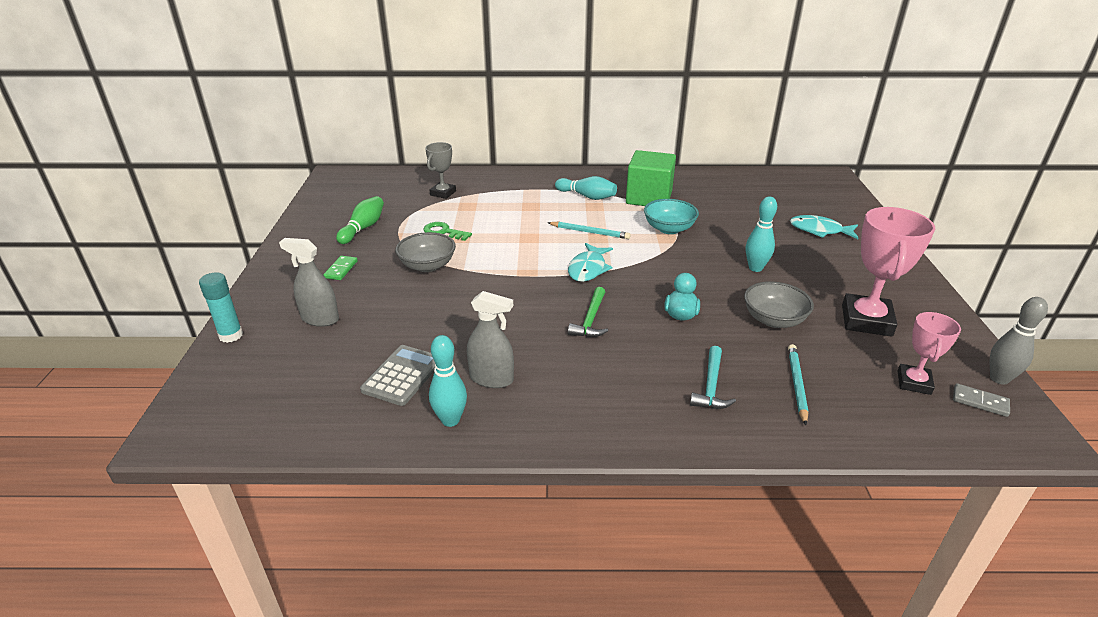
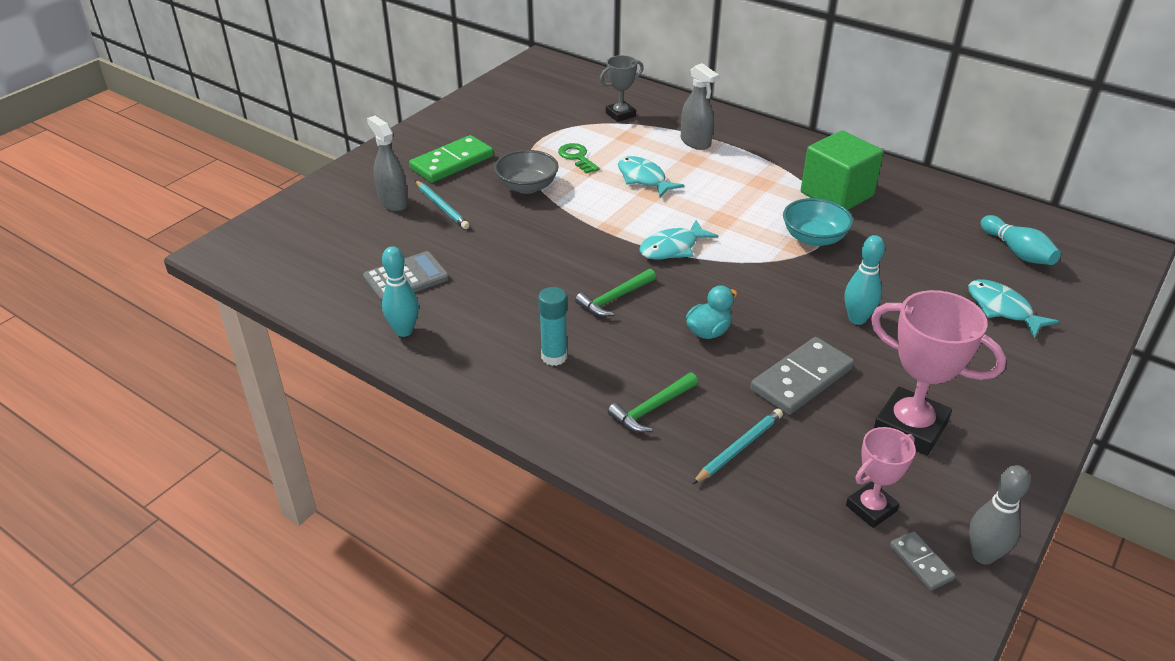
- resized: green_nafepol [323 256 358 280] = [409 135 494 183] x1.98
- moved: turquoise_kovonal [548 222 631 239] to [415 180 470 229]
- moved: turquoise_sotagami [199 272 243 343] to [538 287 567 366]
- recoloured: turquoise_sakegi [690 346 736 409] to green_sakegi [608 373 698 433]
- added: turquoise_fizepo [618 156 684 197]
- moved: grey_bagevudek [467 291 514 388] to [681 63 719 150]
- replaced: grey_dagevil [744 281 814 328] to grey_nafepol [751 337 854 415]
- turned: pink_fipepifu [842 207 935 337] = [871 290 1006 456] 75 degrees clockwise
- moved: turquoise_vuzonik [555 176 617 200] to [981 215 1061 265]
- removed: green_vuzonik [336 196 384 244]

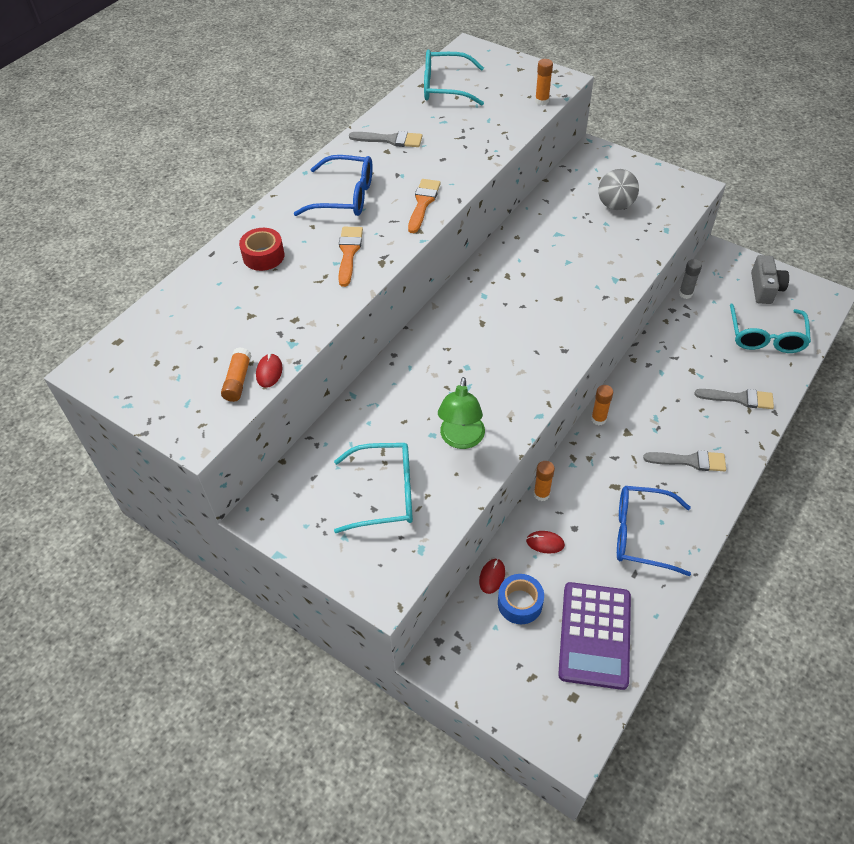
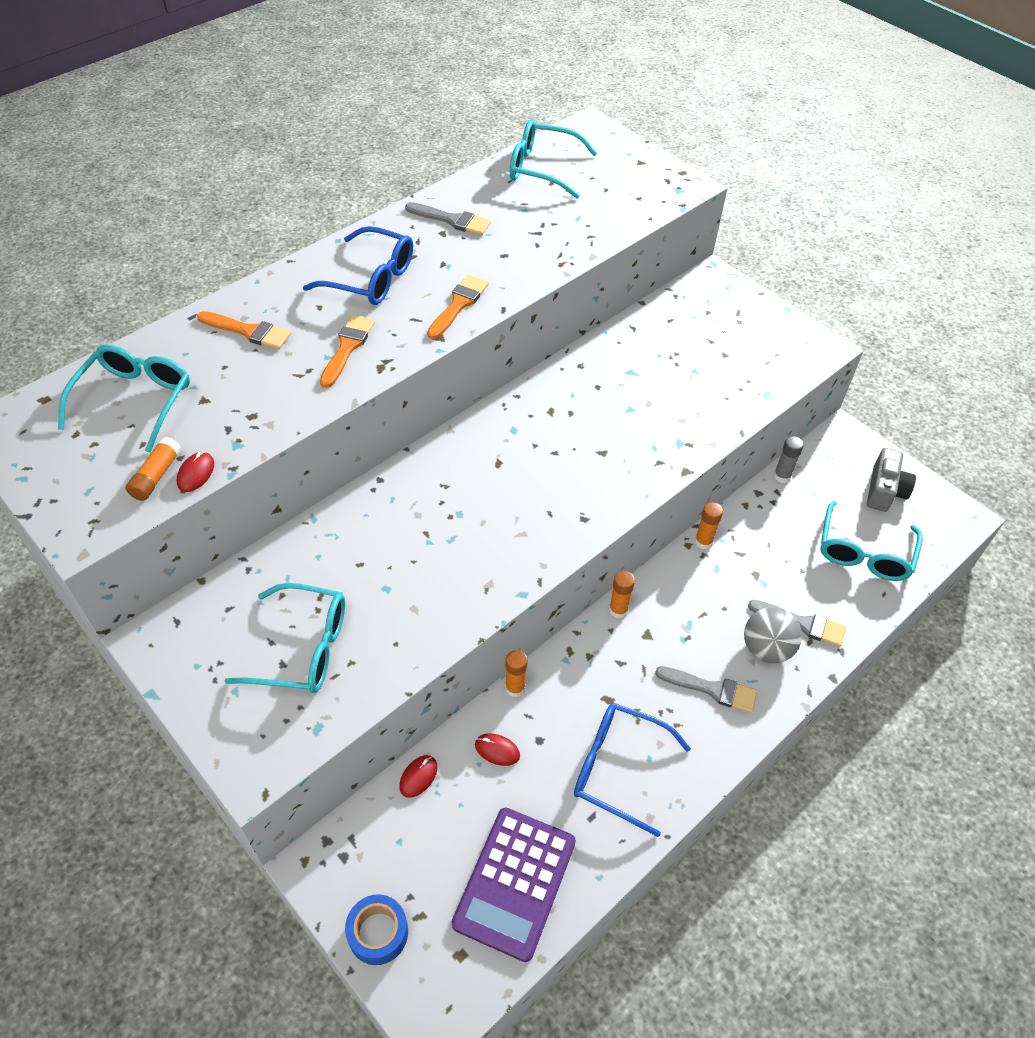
- added: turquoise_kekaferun [58 345 190 453]
- replaced: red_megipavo [239 228 285 271] to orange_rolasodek [197 311 291 350]
- moved: blue_megipavo [498 574 544 624] to [345 894 408 965]
- moved: orange_sotagami [535 59 553 105] to [695 502 723 549]
- moved: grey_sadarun [598 169 639 210] to [744 607 802 663]
- removed: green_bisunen [438 377 485 449]

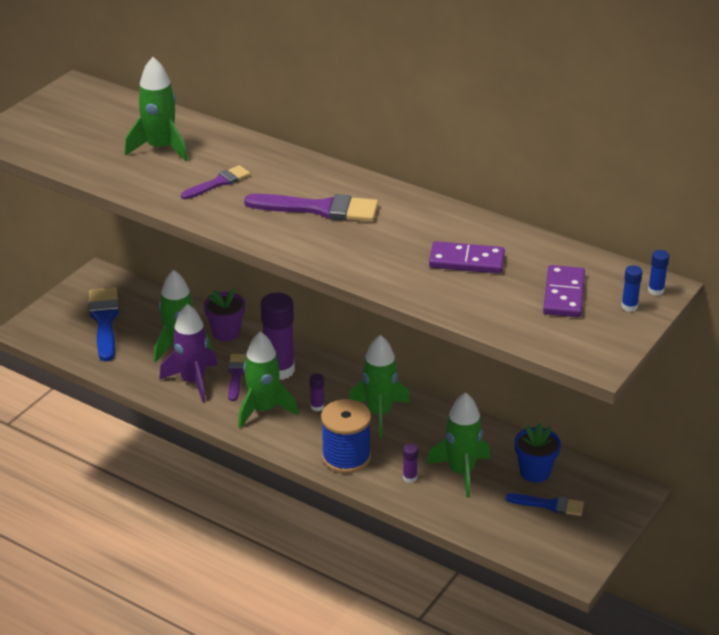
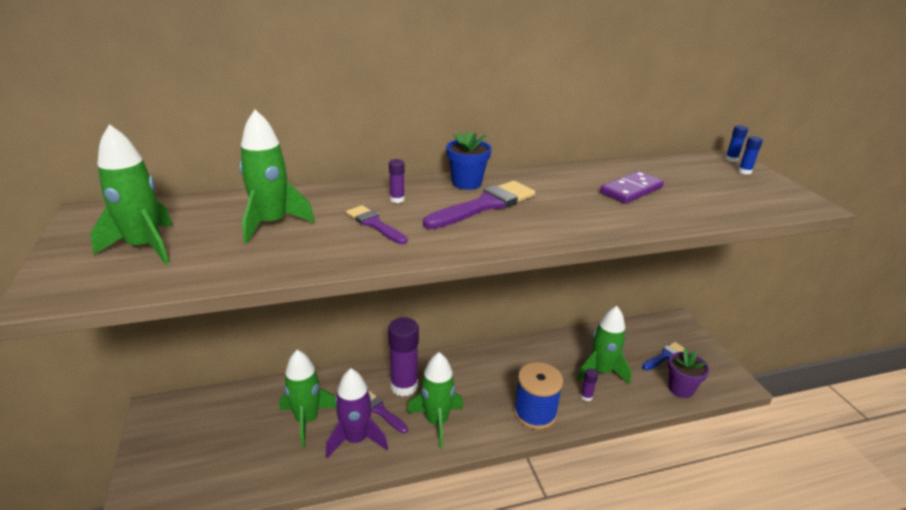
- moved: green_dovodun [349 335 410 437] to [90 124 173 264]
- turned: purple_rolasodek [181 165 250 199] = [346 205 408 244] 45 degrees counterclockwise
- moved: purple_sotagami [310 374 324 411] to [389 159 405 203]
- moved: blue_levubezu [515 423 561 483] to [446 131 492 190]
- moved: purple_levubezu [204 288 245 341] to [668 348 709 398]
- removed: blue_rolasodek [89 288 119 362]
- removed: purple_nafepol [543 265 585 317]

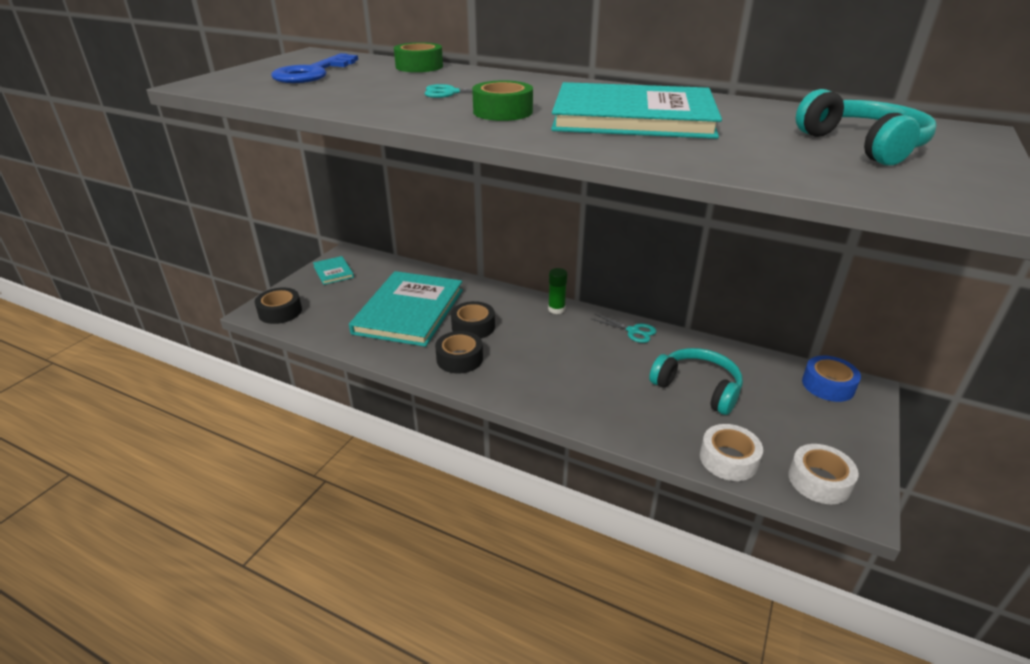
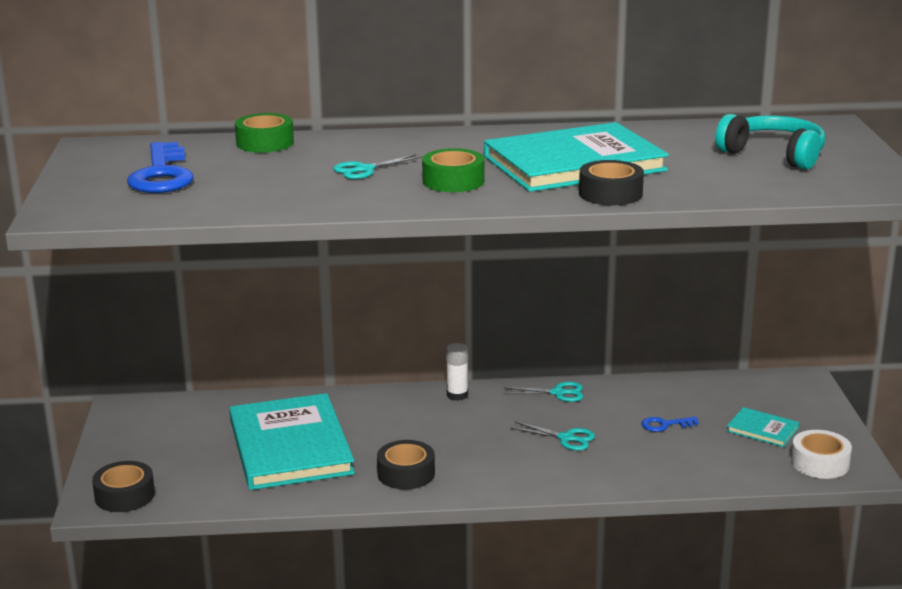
- recoloured: green_sotagami [548 268 567 314] to white_sotagami [446 343 468 401]
- added: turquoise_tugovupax [511 422 595 451]
- moved: black_megipavo [451 301 495 338] to [579 160 644 205]
- replaced: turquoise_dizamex [649 348 743 415] to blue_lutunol [641 417 699 432]
- moved: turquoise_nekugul [313 256 354 285] to [727 407 799 447]
- removed: white_megipavo [700 424 763 481]
- removed: blue_megipavo [802 356 861 402]

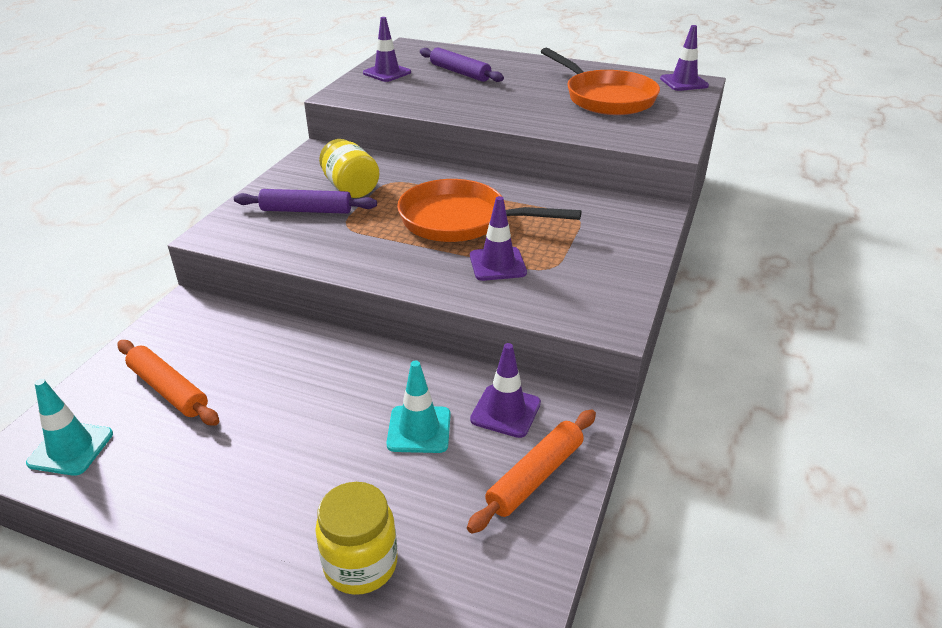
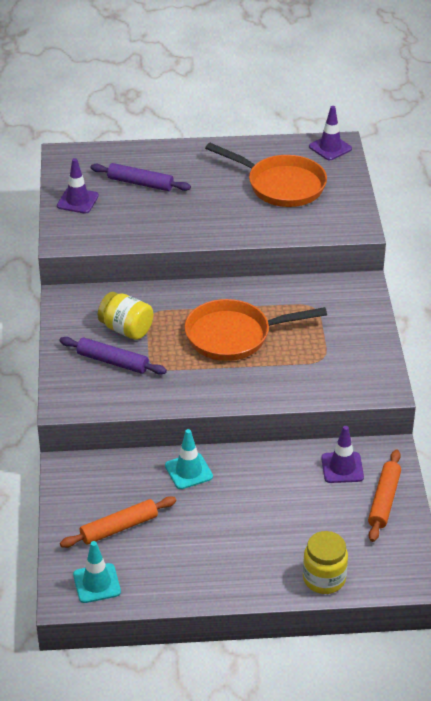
- turned: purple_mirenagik [234 189 377 214] = [59 337 167 375] 45 degrees clockwise
- turned: orange_mirenagik [118 340 219 426] = [60 496 176 548] 45 degrees counterclockwise
- moved: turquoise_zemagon [386 361 451 453] to [165 429 213 489]
- removed: purple_zemagon [470 196 527 281]

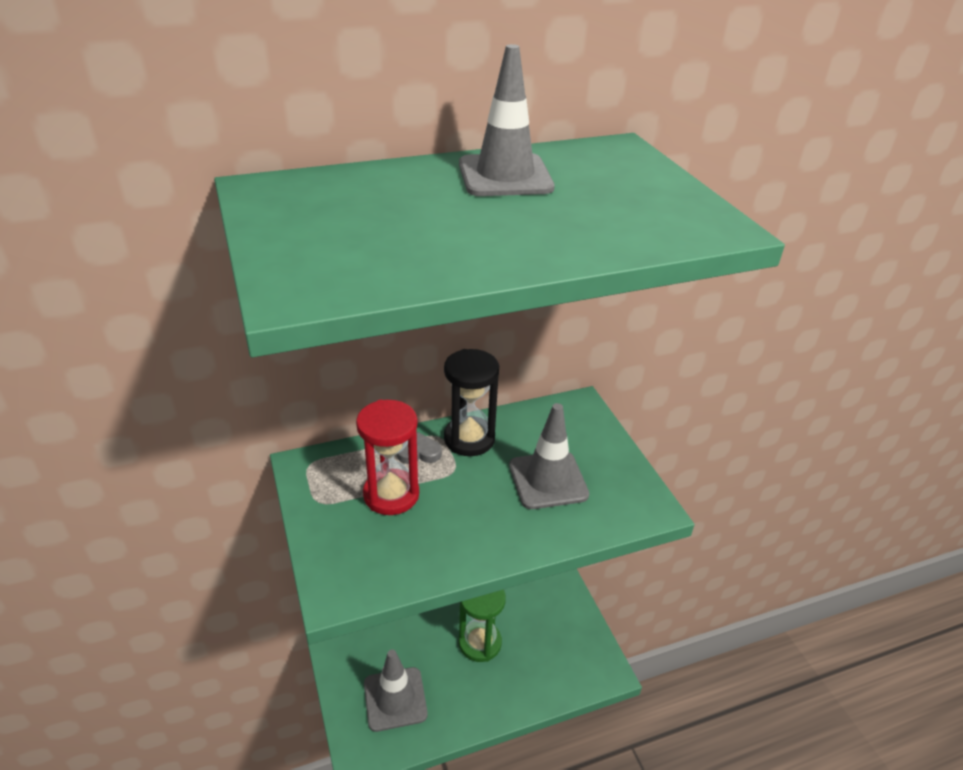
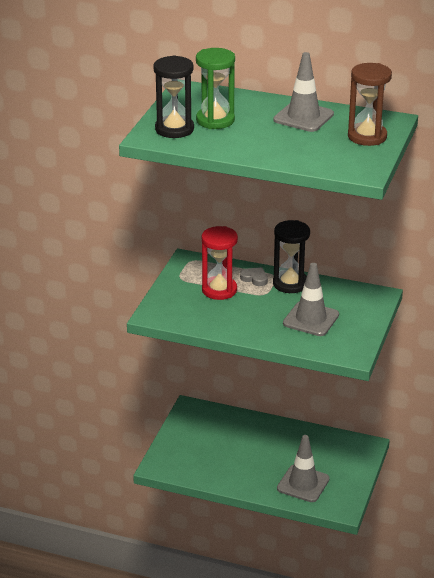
- added: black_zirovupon [153 55 194 138]
- moved: green_zirovupon [459 590 506 662] to [196 48 235 129]
- moved: grey_zemagon [364 650 428 732] to [277 435 330 502]
- added: brown_zirovupon [348 63 392 146]

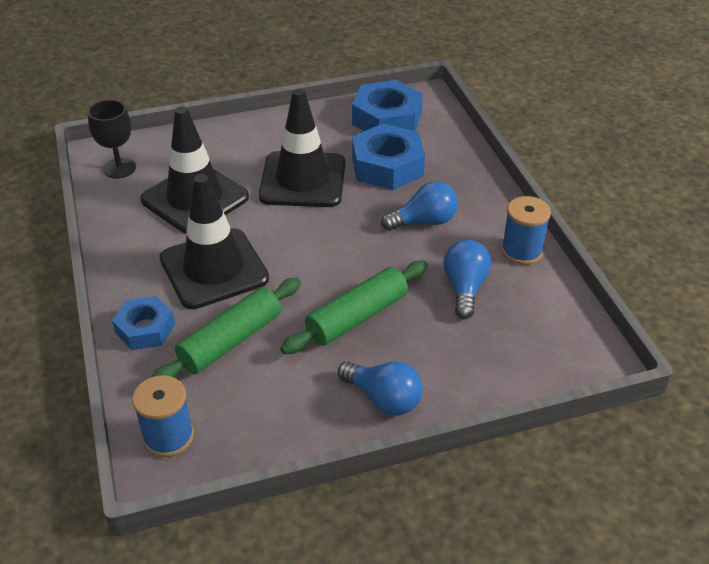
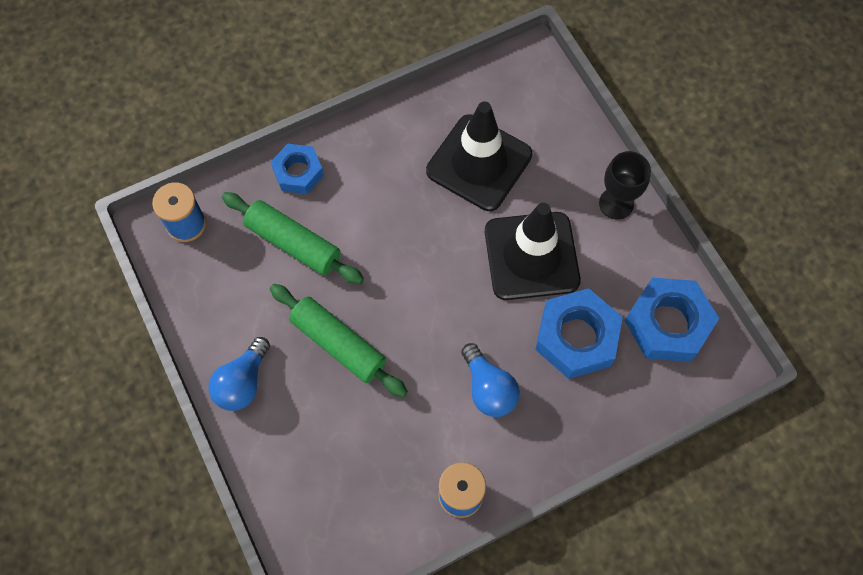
- moved: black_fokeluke [88 100 136 178] to [599 151 651 220]
- removed: black_zemagon [160 174 269 309]
- removed: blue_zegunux [444 239 491 319]

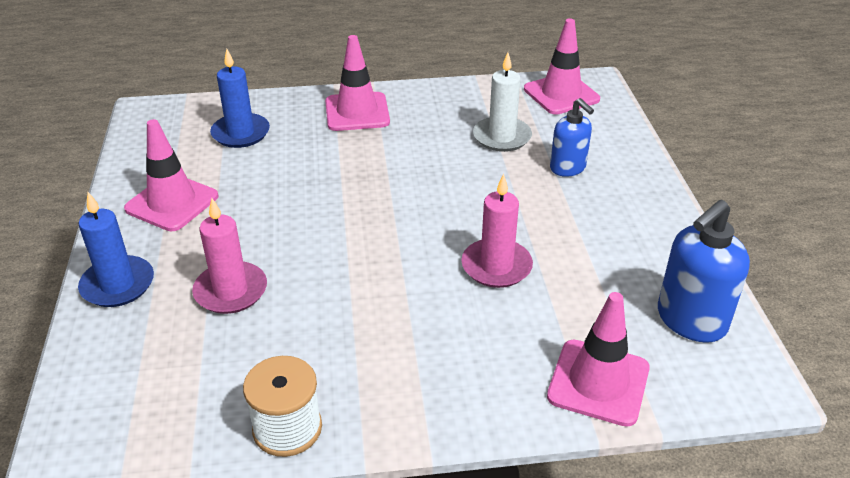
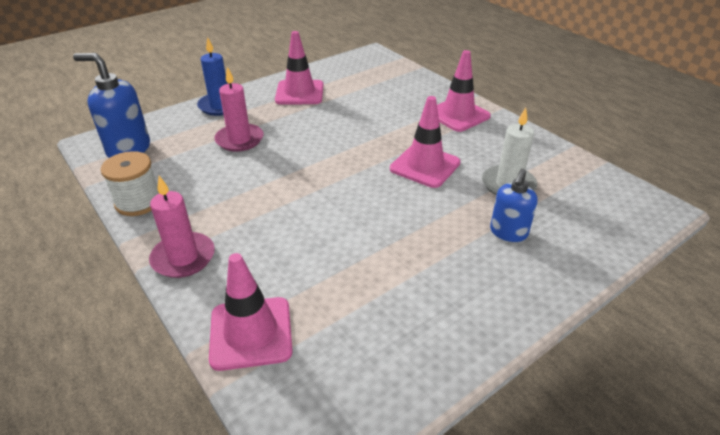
- moved: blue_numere [658 200 750 343] to [73 53 150 158]
- moved: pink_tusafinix [461 174 533 288] to [149 176 215 278]
- moved: pink_zemagon [524 18 600 115] to [390 96 461 188]
- removed: blue_tusafinix [210 49 270 148]

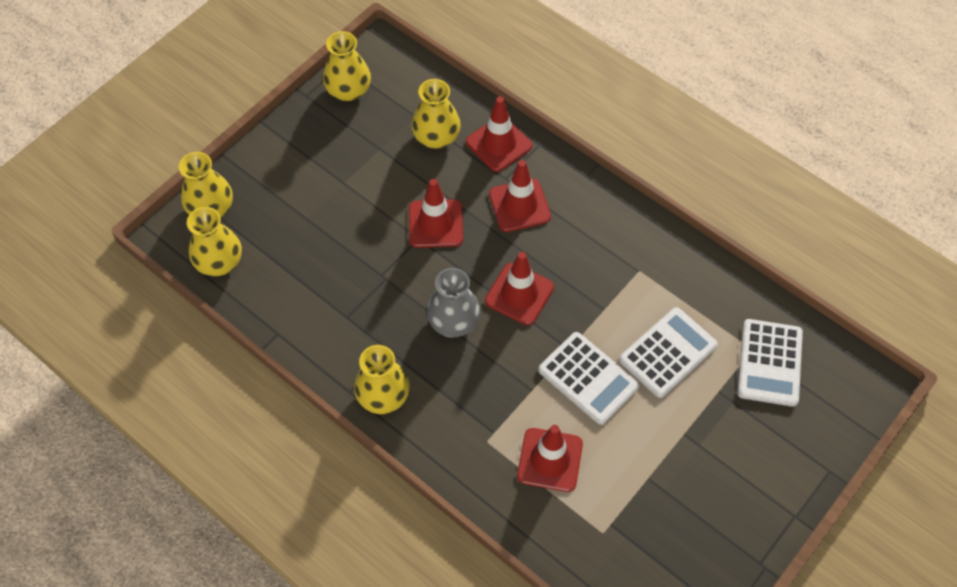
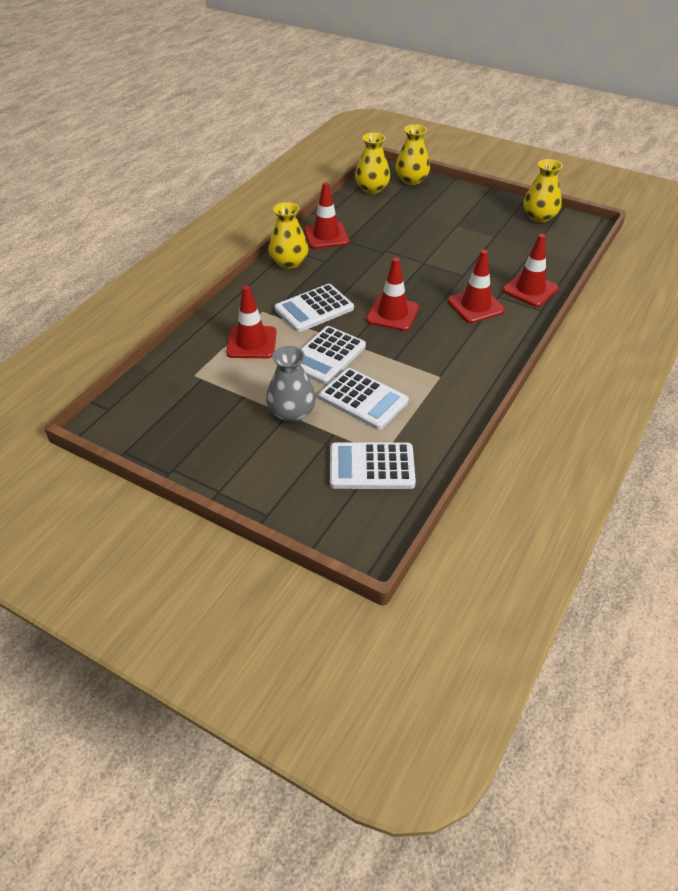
- moved: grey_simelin [427 268 480 337] to [266 346 316 422]
- added: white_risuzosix [275 284 354 332]
- moved: red_zemagon [409 179 463 248] to [304 182 349 249]
- removed: yellow_simelin [411 79 461 149]

